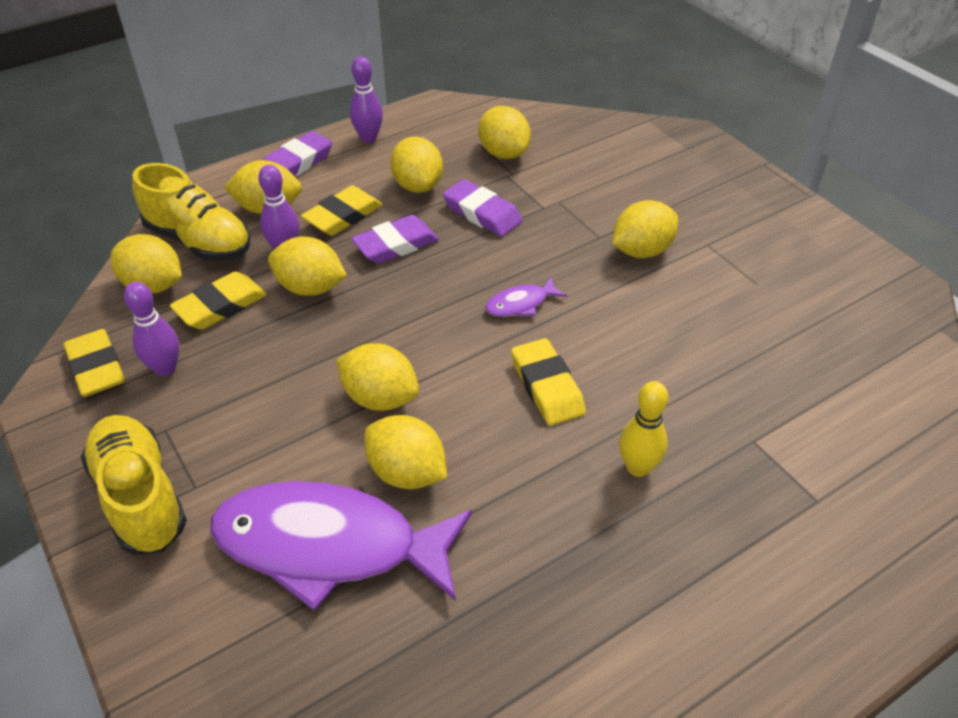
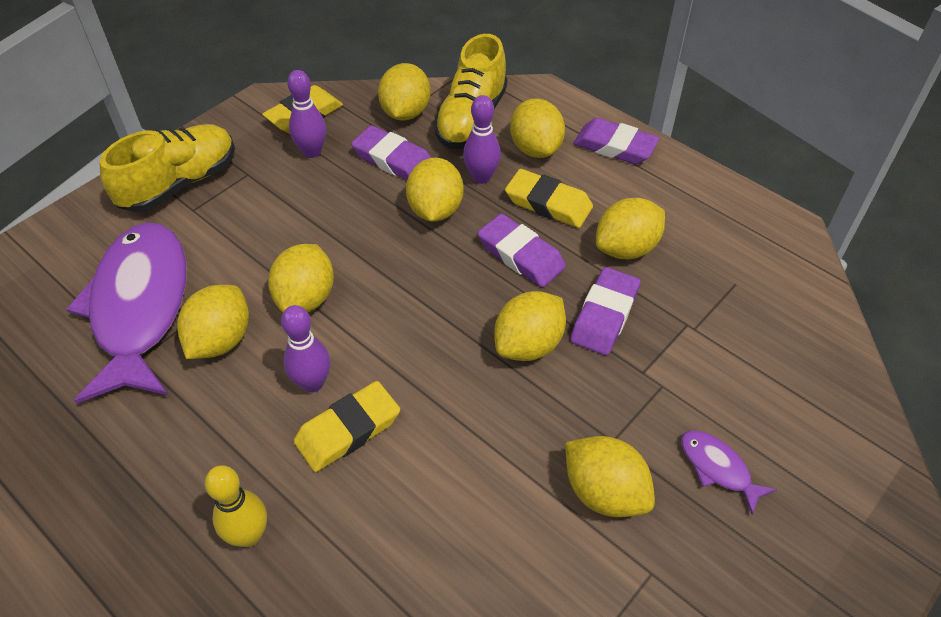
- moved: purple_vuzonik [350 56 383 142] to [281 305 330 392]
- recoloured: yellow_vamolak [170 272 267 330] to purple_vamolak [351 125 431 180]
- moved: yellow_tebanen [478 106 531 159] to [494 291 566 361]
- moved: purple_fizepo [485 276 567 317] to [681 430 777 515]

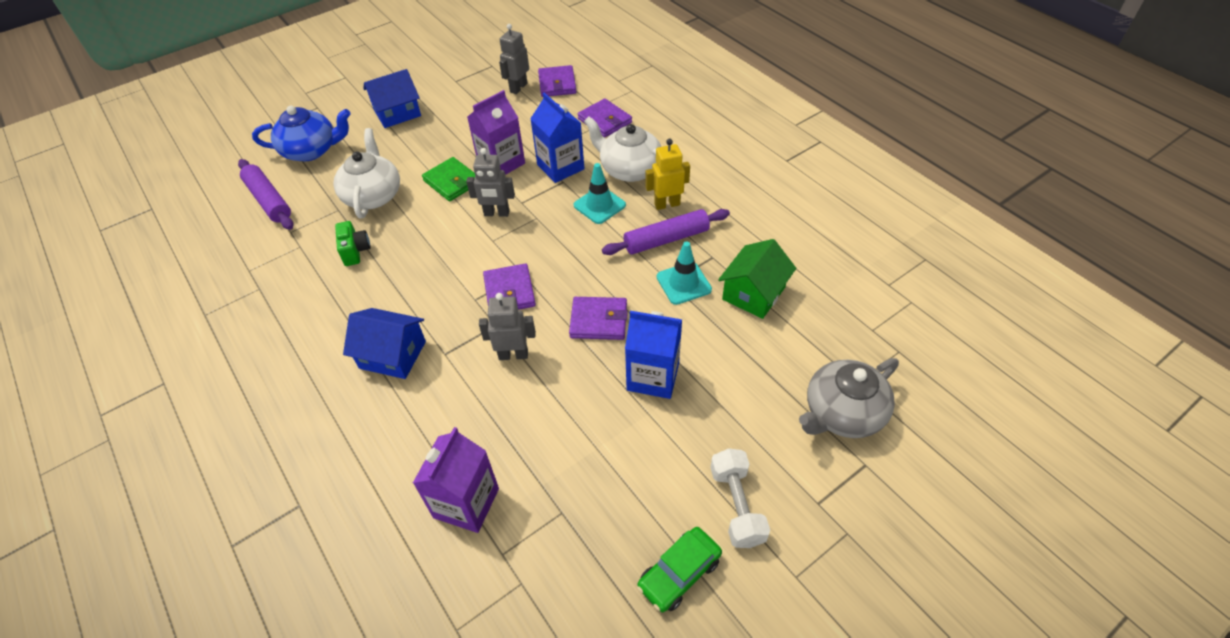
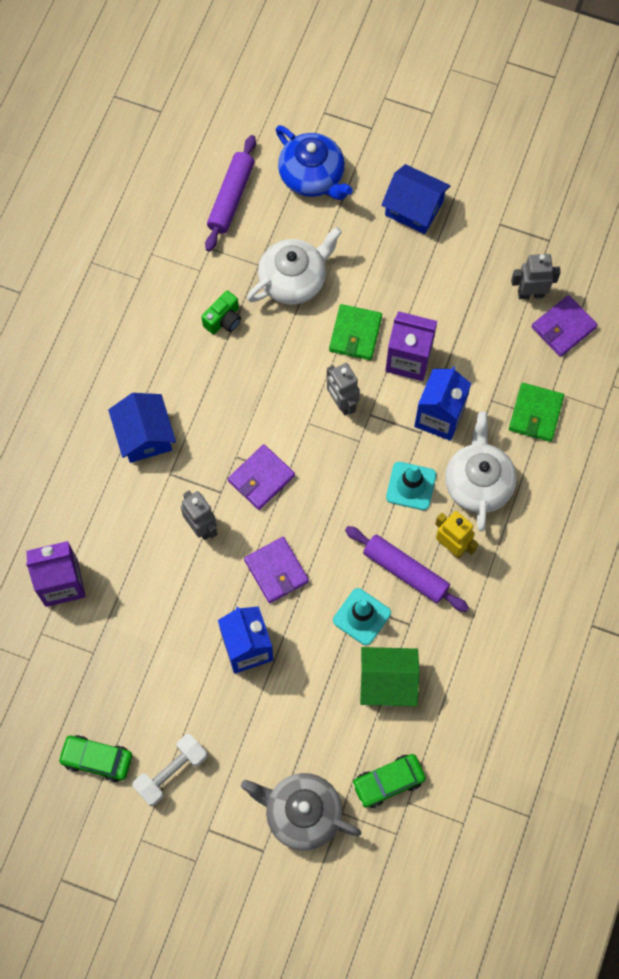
- added: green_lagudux [352 754 426 808]
- recoloured: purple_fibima [577 99 632 138] to green_fibima [509 383 564 442]

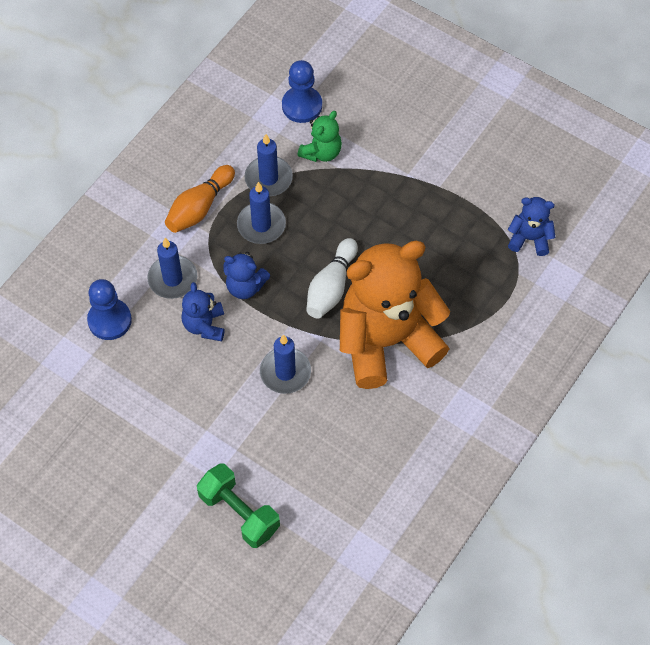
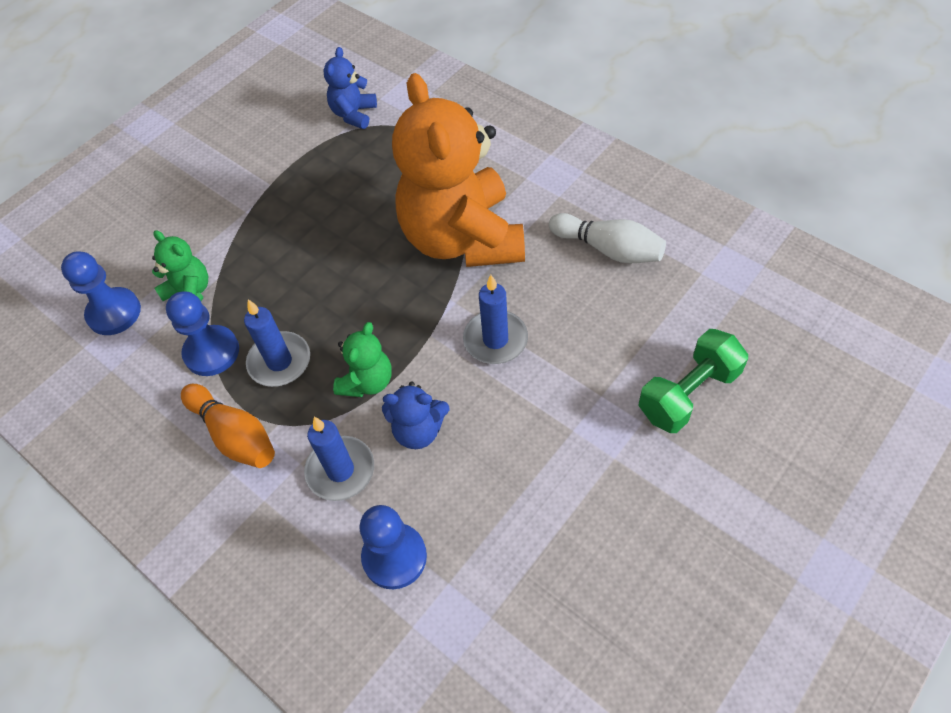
- replaced: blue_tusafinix [244 134 293 196] to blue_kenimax [166 292 239 376]
- recoloured: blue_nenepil [223 252 270 299] to green_nenepil [333 322 392 397]
- moved: white_vuzonik [306 238 358 318] to [549 213 666 263]

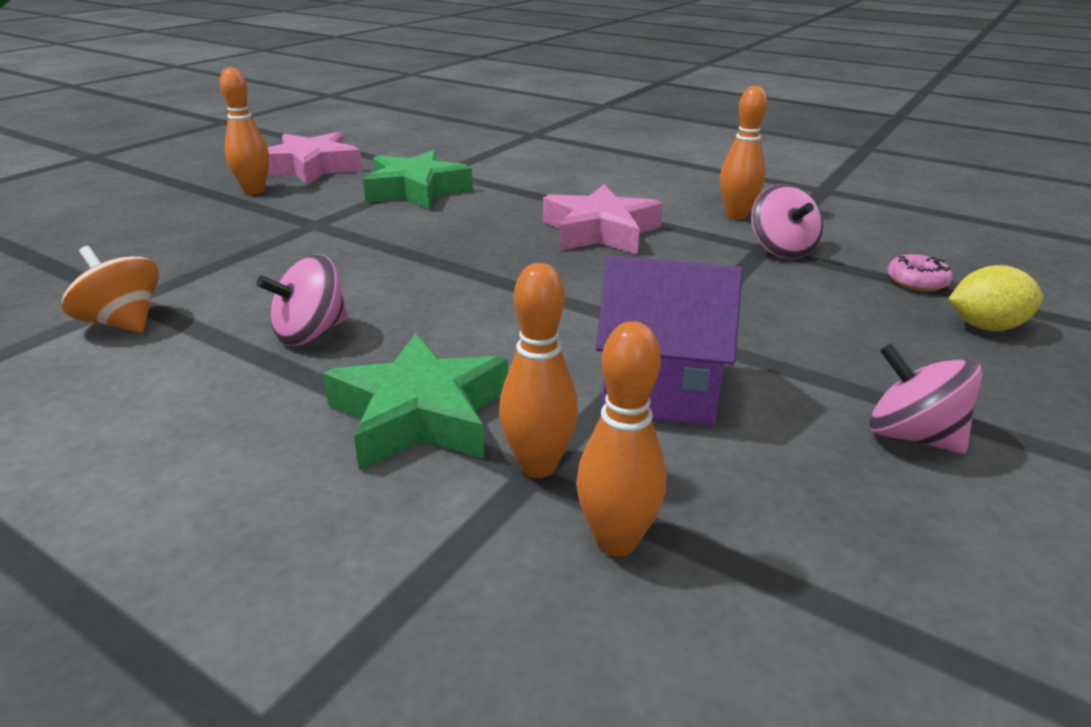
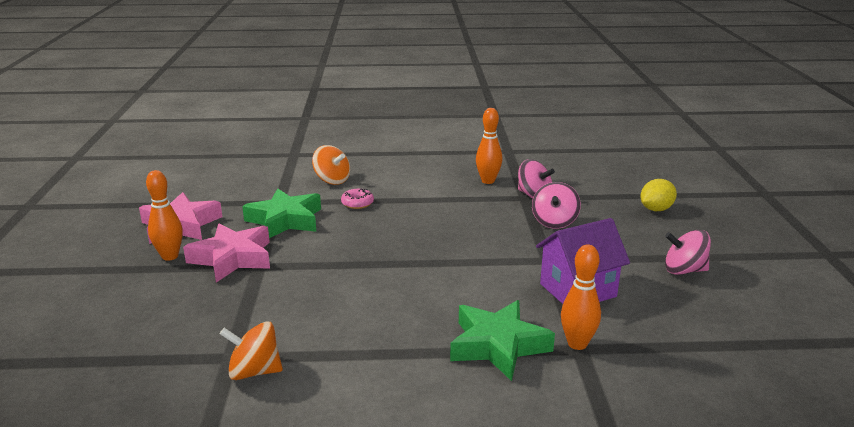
- moved: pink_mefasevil [543 184 663 255] to [183 223 270 282]
- added: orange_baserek [312 145 350 185]
- moved: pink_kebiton [887 254 953 292] to [341 188 374 209]
- moved: pink_baserek [256 254 348 346] to [532 182 581 229]
- removed: orange_vuzonik [576 321 666 556]

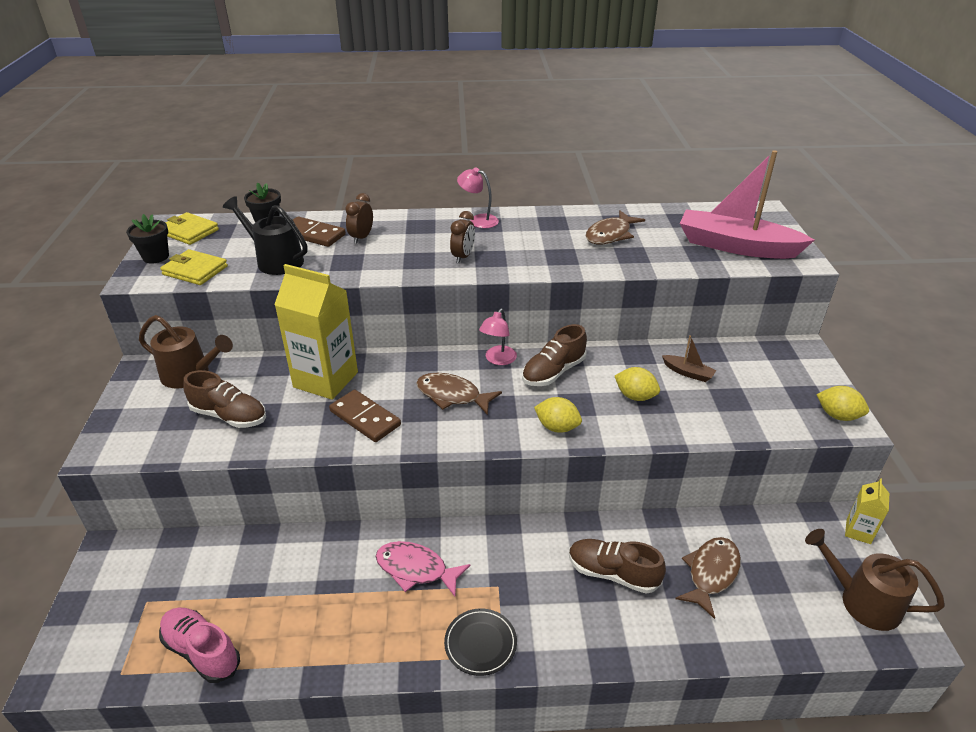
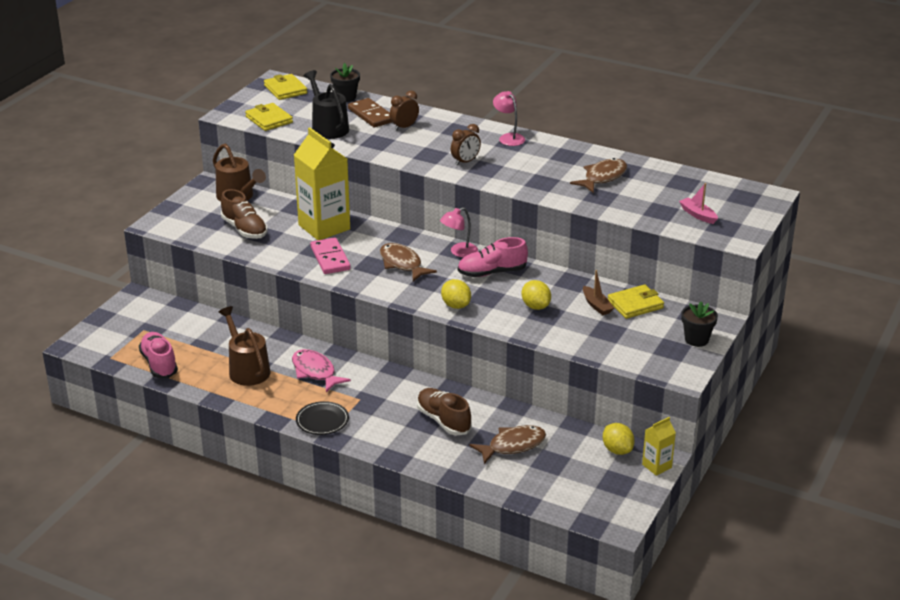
- moved: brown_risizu [805 529 945 631] to [219 306 271 386]
- recoloured: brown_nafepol [329 390 401 442] to pink_nafepol [310 238 351 274]
- recoloured: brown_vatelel [522 324 587 386] to pink_vatelel [458 237 528 277]
- turned: brown_fizepo [586 210 645 244] = [570 158 627 193] 150 degrees clockwise
- moved: yellow_tebanen [816 386 869 421] to [603 423 635 455]
- added: yellow_fibima [608 284 664 319]
- resized: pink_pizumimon [680 150 814 259] = [679 183 718 224] x0.41
- moved: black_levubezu [126 214 169 263] to [681 301 718 347]

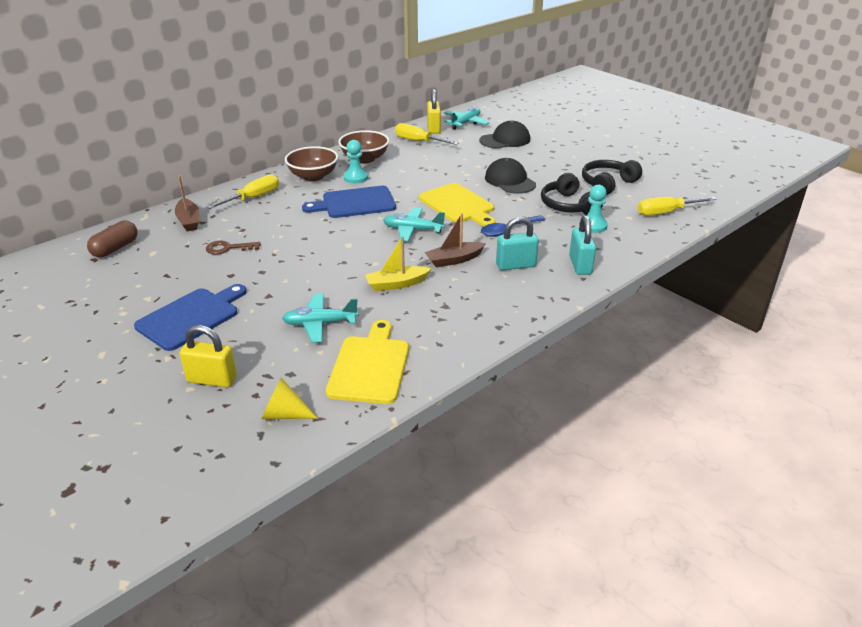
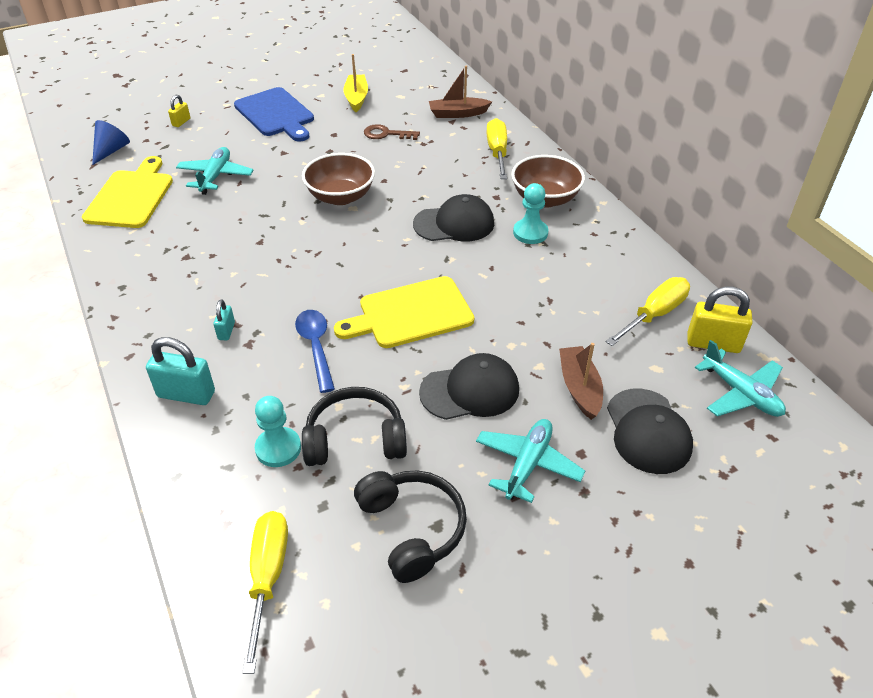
- turned: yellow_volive [326 320 409 404] = [82 156 173 228] 105 degrees counterclockwise
- recoloured: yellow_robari [262 377 318 419] to blue_robari [92 120 130 165]
- resized: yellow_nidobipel [180 325 237 387] = [168 95 190 127] x0.54
- resized: turquoise_nidobipel [496 216 539 270] = [214 299 235 340] x0.54
- moved: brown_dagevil [338 130 389 163] to [302 153 375 205]
- moved: yellow_pizumimon [365 236 431 291] to [344 54 368 112]
- turned: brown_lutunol [206 241 260 255] = [364 124 420 140] 90 degrees counterclockwise
- replaced: blue_volive [302 186 396 218] to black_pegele [413 194 494 241]
- moved: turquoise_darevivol [383 208 445 241] to [476 419 585 503]
- turned: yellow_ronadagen [207 174 279 209] = [486 118 507 179] 150 degrees counterclockwise
- moved: brown_pizumimon [425 213 486 267] to [559 343 603 420]
- removed: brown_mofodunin [87 220 138 258]

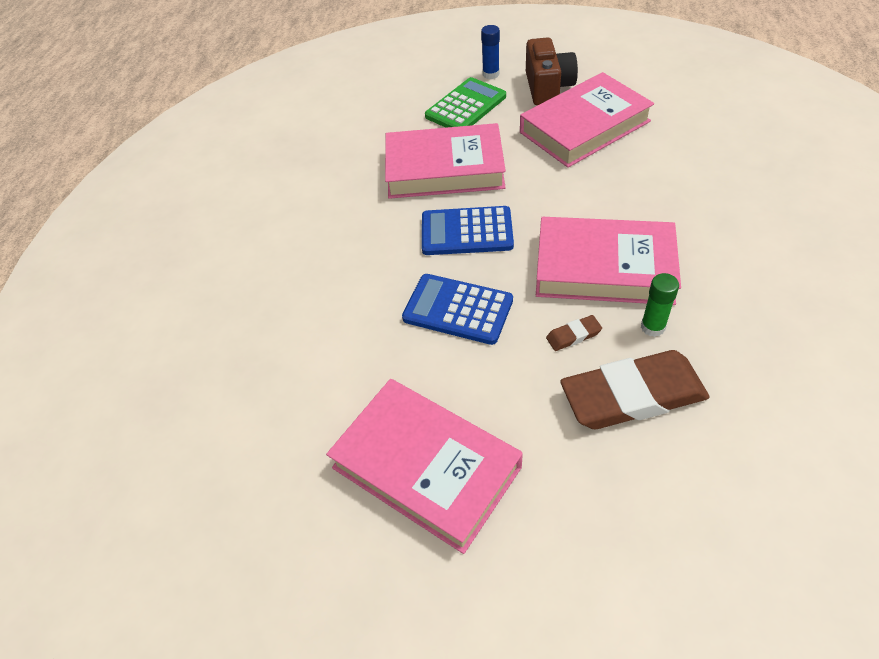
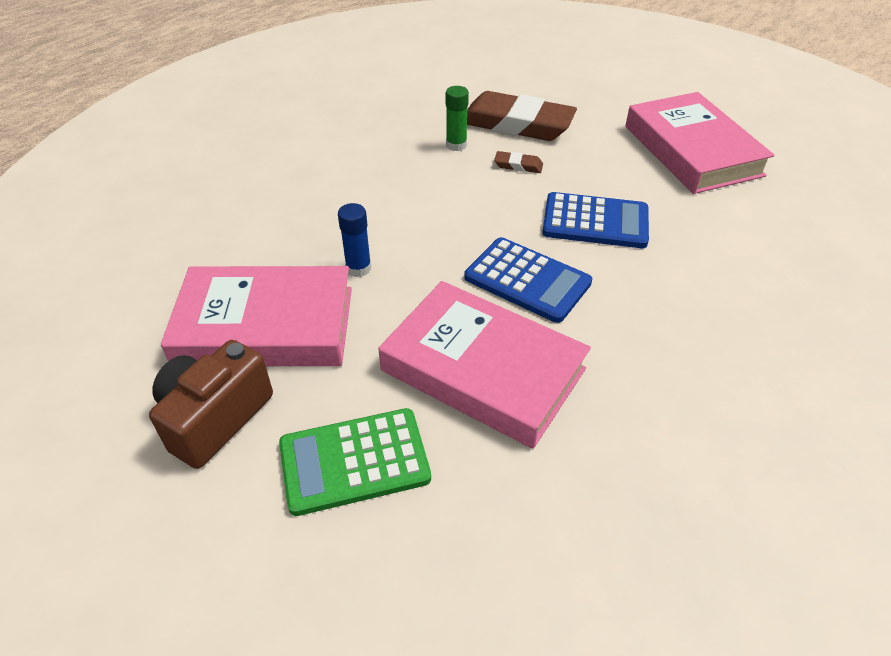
- moved: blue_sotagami [481 25 500 79] to [338 203 371 277]
- turned: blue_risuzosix [402 274 513 345] = [542 192 649 248] 45 degrees counterclockwise
- removed: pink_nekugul [536 217 681 305]

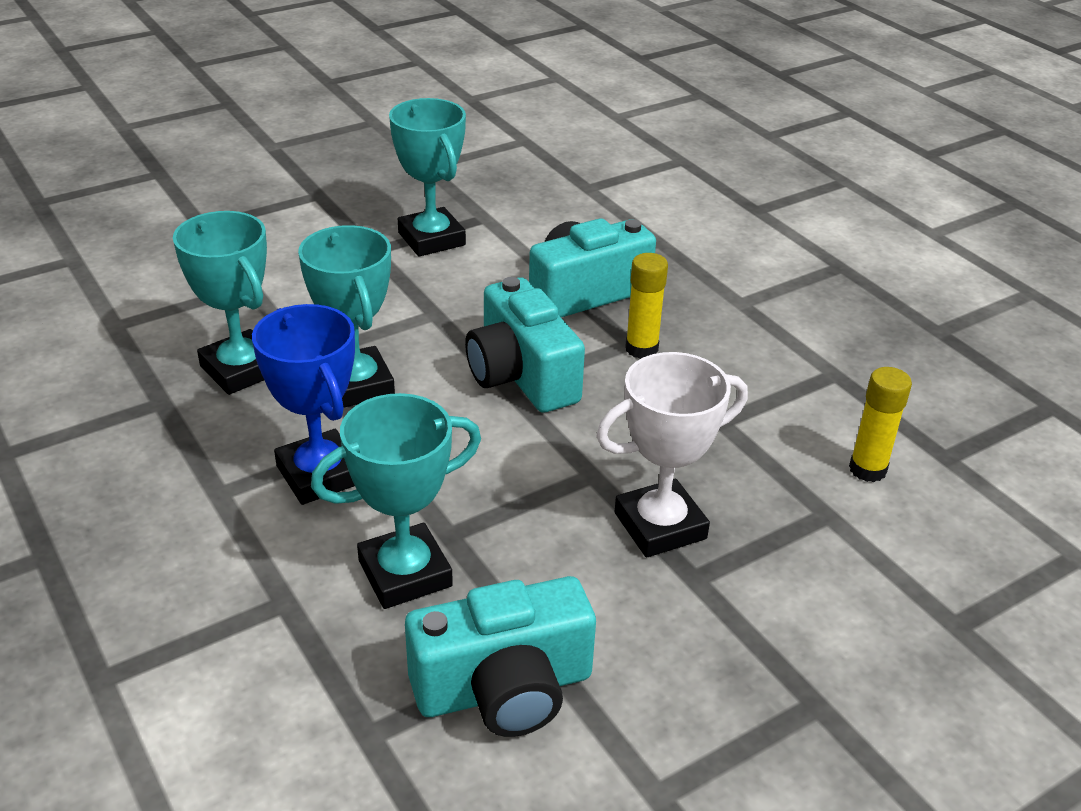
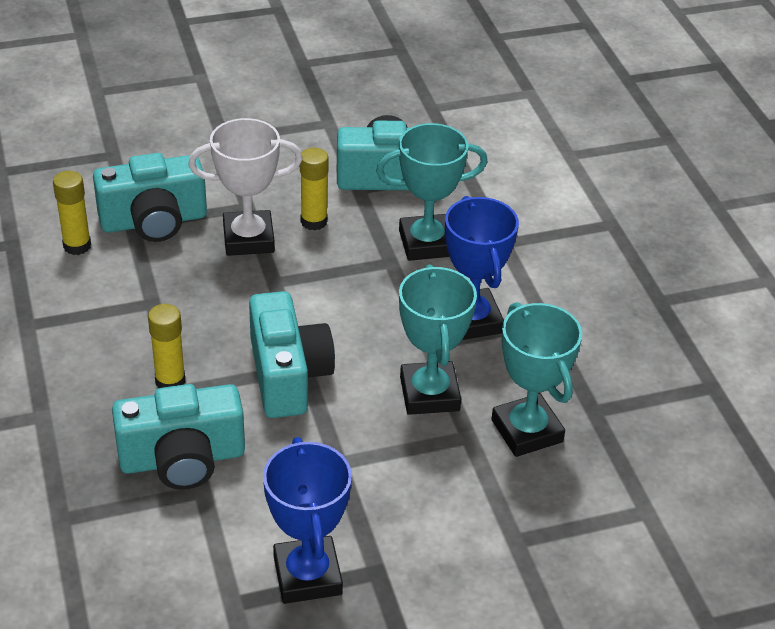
- added: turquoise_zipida [93 153 207 242]
- recoloured: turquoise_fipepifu [389 98 466 257] to blue_fipepifu [263 437 352 604]
- added: yellow_sotagami [300 148 329 231]

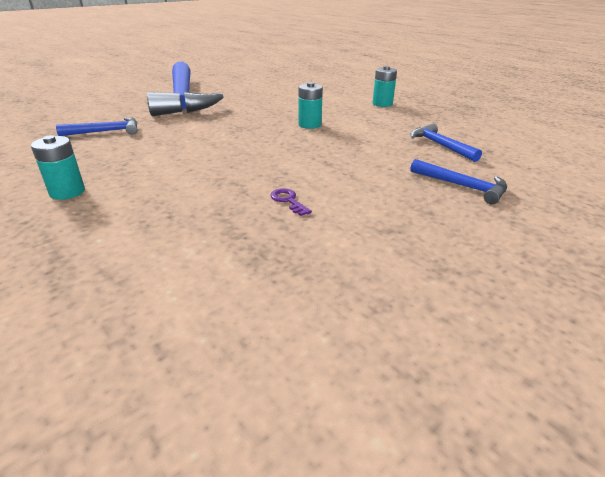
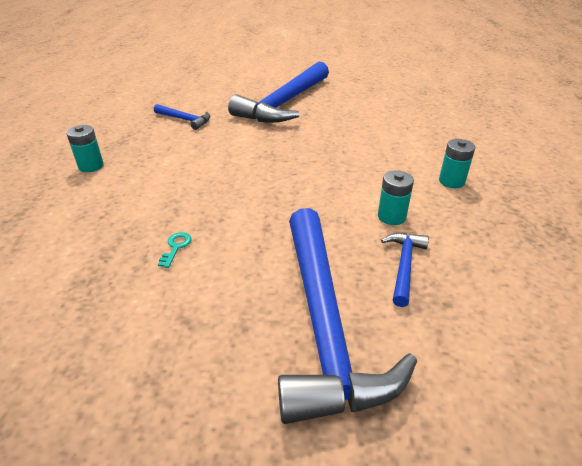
- recoloured: purple_lutunol [270 188 312 216] to turquoise_lutunol [158 232 192 268]
- resized: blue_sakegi [410 159 507 204] = [278 208 417 424] x2.28
- moved: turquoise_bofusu [298 82 323 129] to [378 170 414 225]

